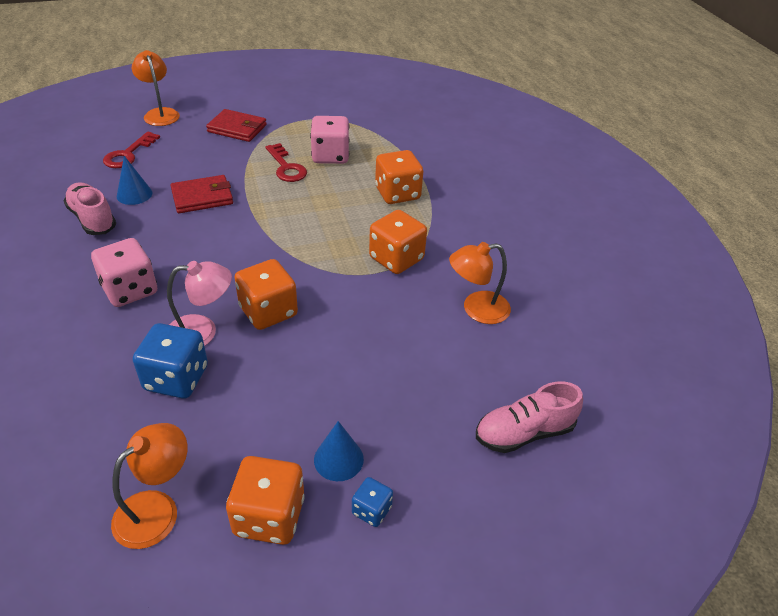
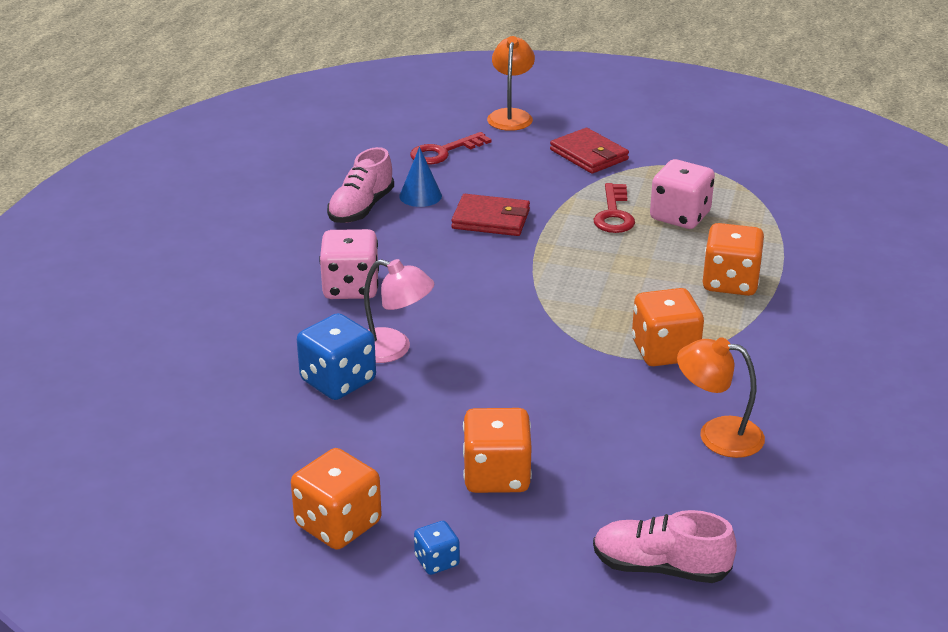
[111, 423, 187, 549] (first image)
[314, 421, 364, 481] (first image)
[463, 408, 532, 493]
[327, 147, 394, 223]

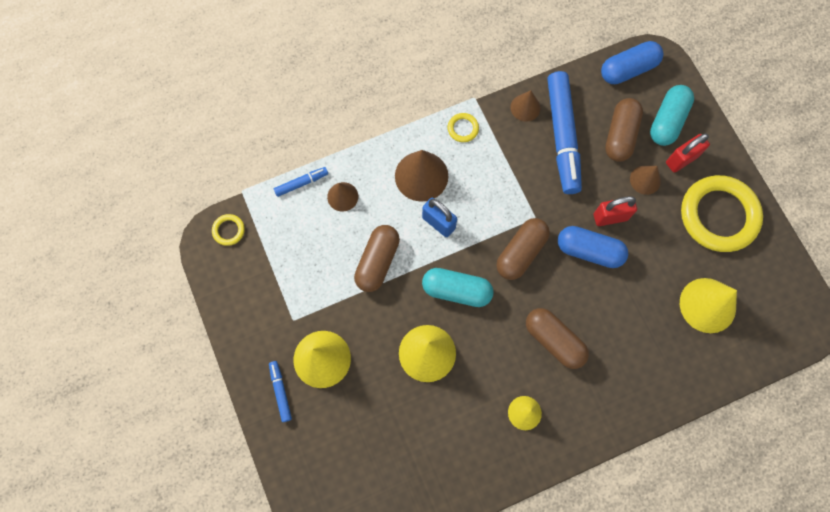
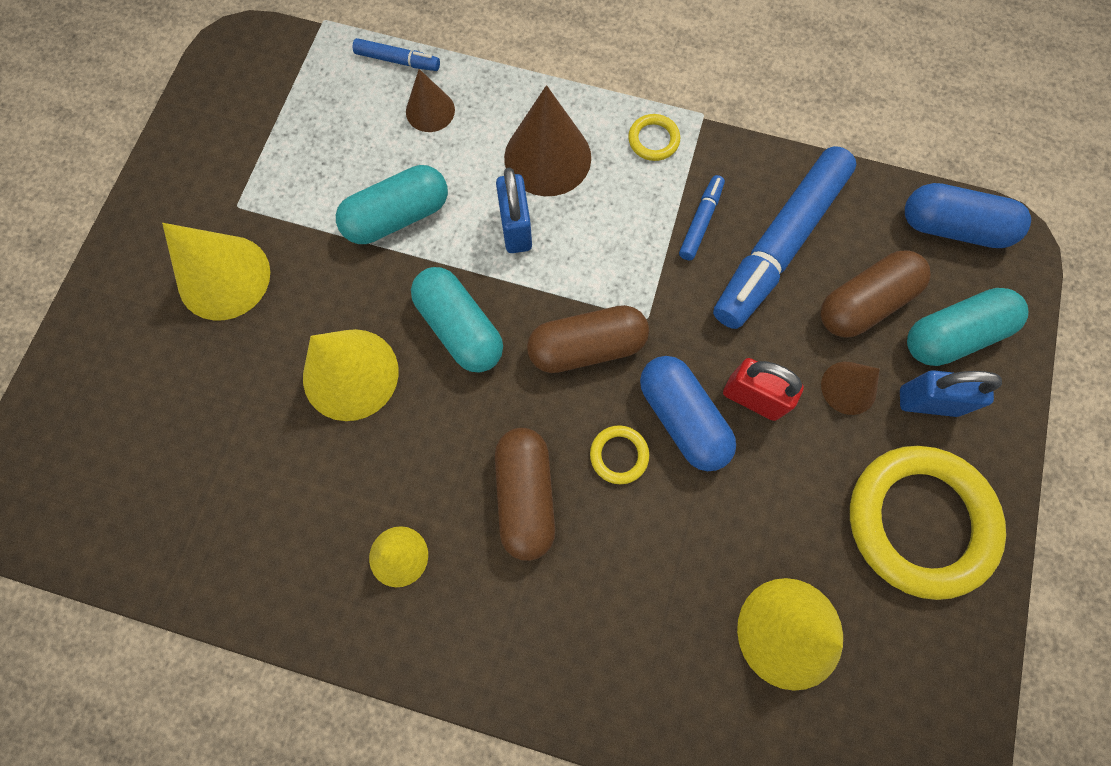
[510, 90, 540, 122] (first image)
[590, 425, 649, 484]
[679, 175, 725, 260]
[336, 165, 448, 244]
[900, 370, 1002, 417]

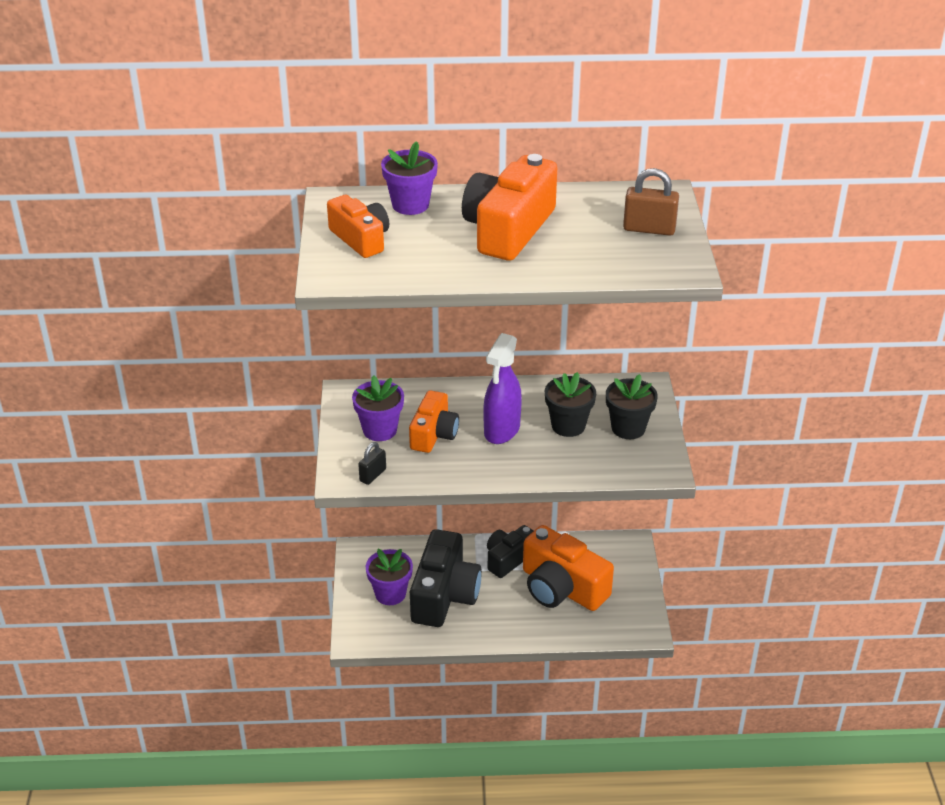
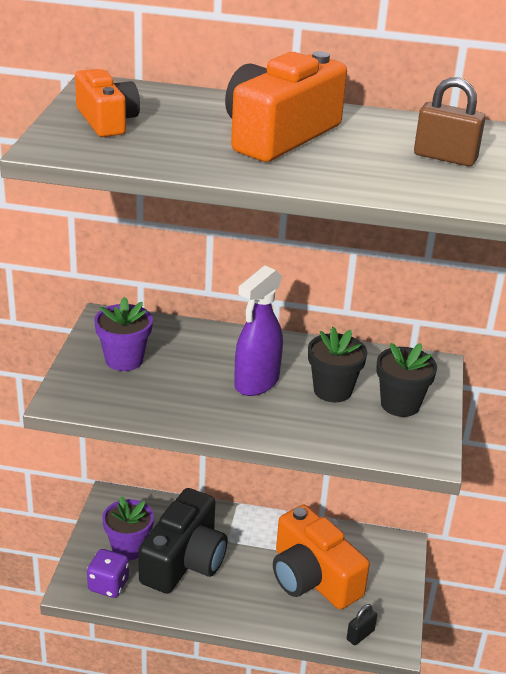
[381, 141, 438, 215] (first image)
[409, 390, 459, 453] (first image)
[487, 525, 533, 578] (first image)
[87, 549, 129, 598]
[347, 604, 377, 645]

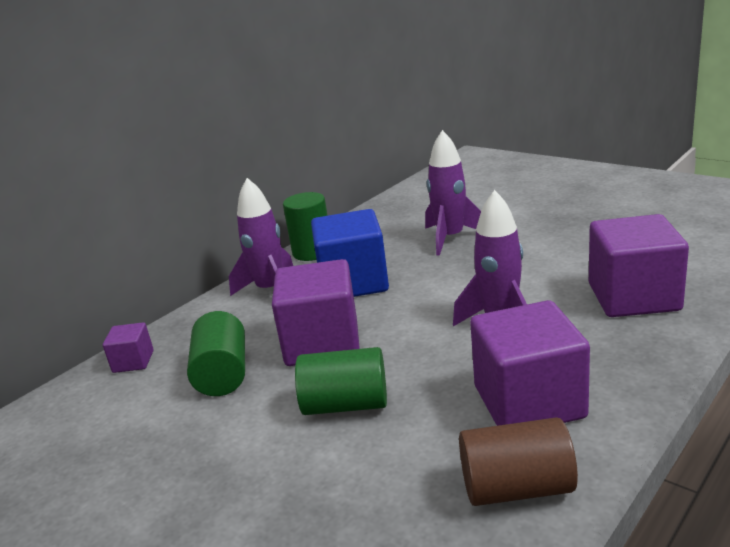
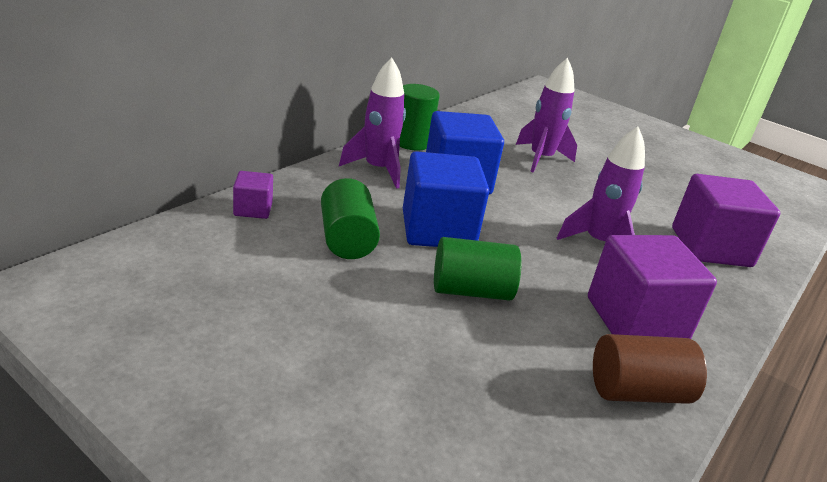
[403, 151, 489, 247]

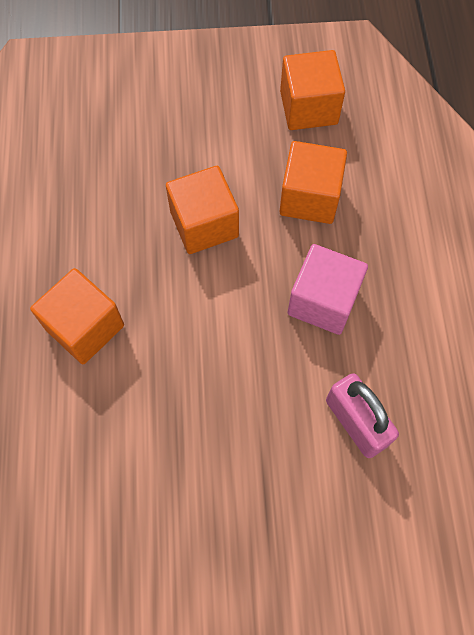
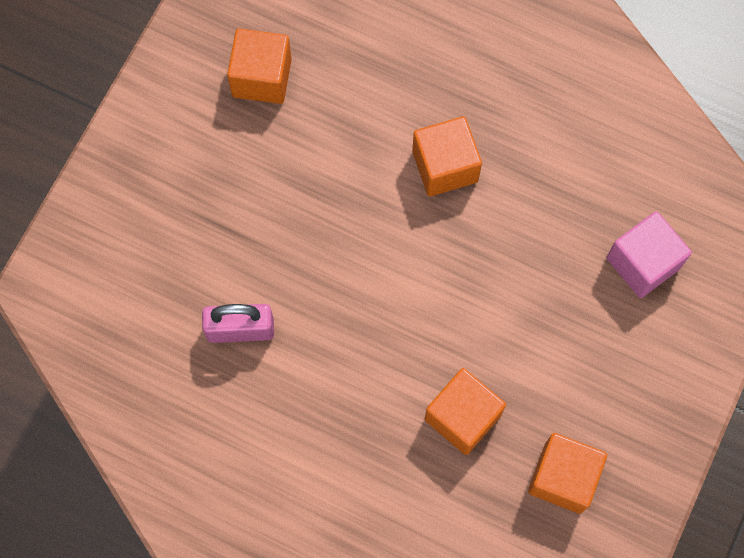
[227, 28, 292, 104]
[607, 211, 692, 298]

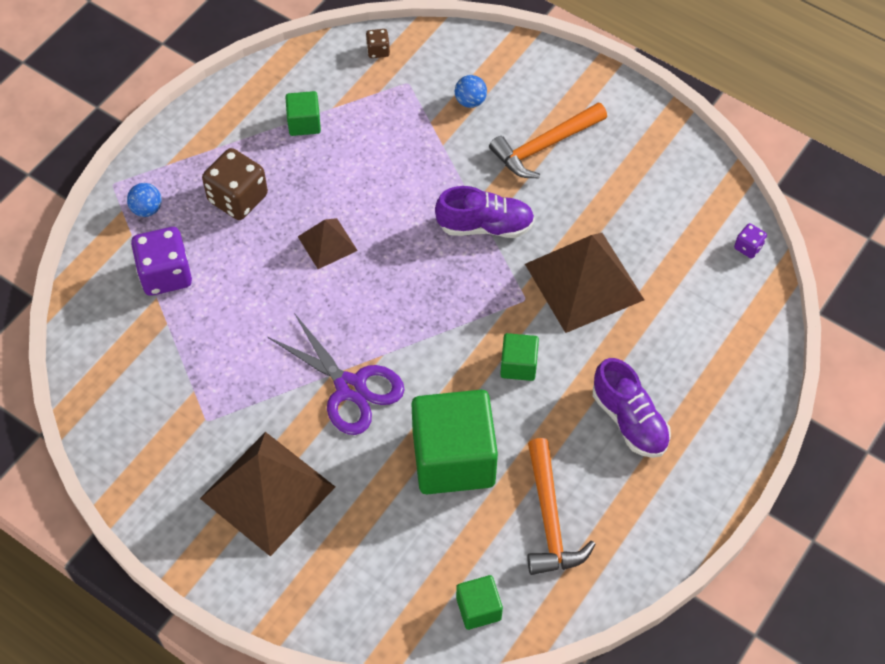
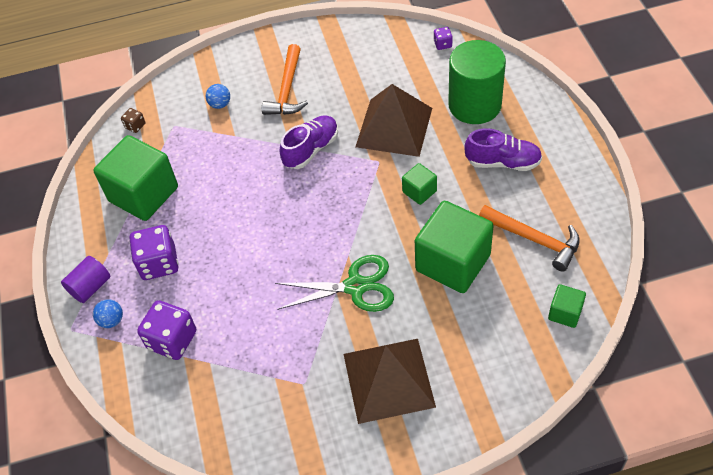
[298, 218, 358, 269] (first image)
[61, 256, 110, 303]
[448, 40, 506, 124]
[130, 225, 178, 280]
[275, 255, 394, 312]
[93, 135, 178, 221]

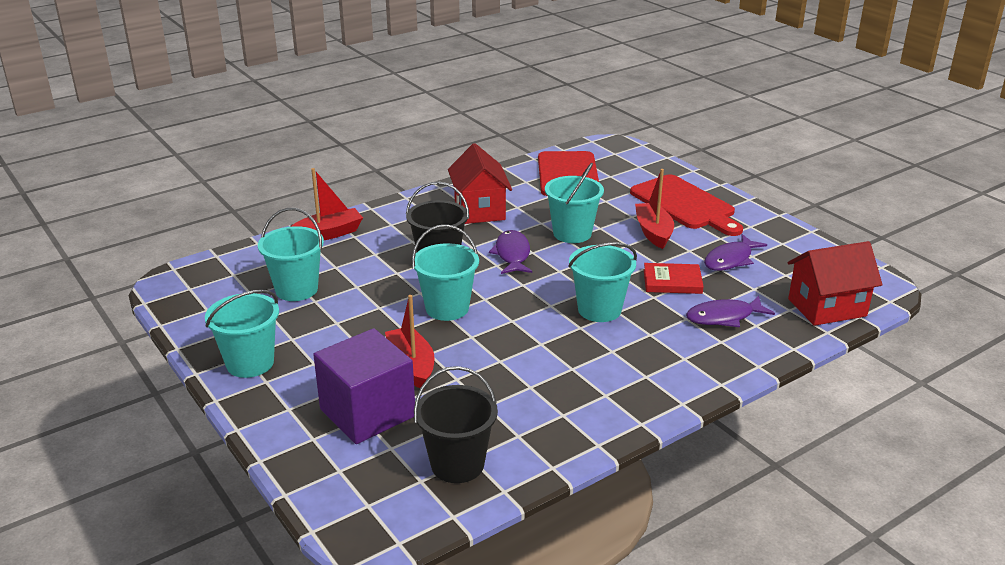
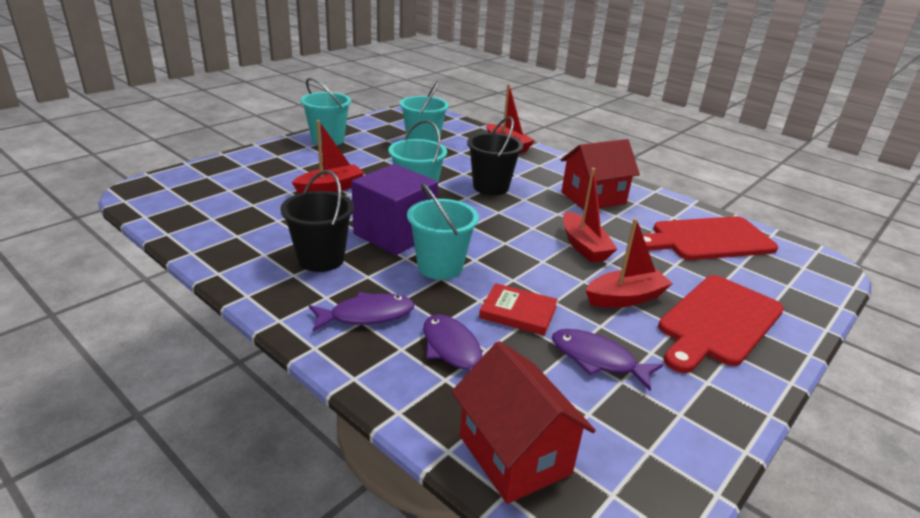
[351, 164, 438, 255]
[280, 170, 354, 272]
[309, 292, 414, 331]
[563, 168, 617, 263]
[479, 283, 558, 336]

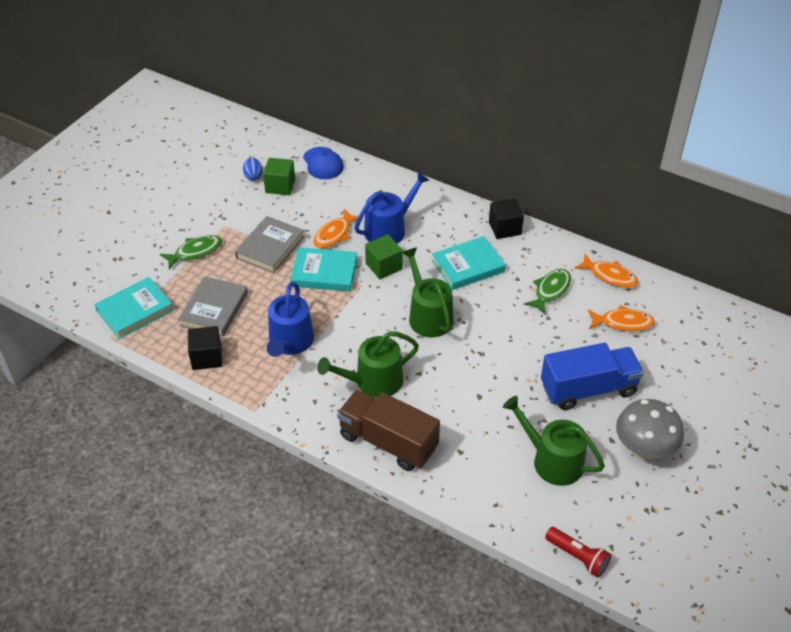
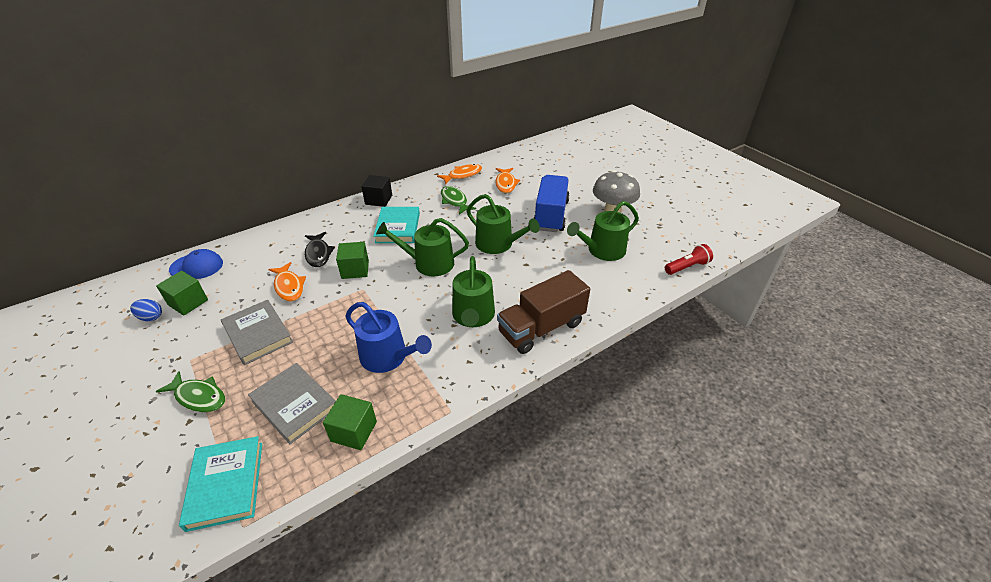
[290, 247, 357, 292] (first image)
[467, 194, 540, 254]
[305, 232, 335, 267]
[323, 394, 377, 450]
[156, 371, 225, 412]
[495, 168, 520, 193]

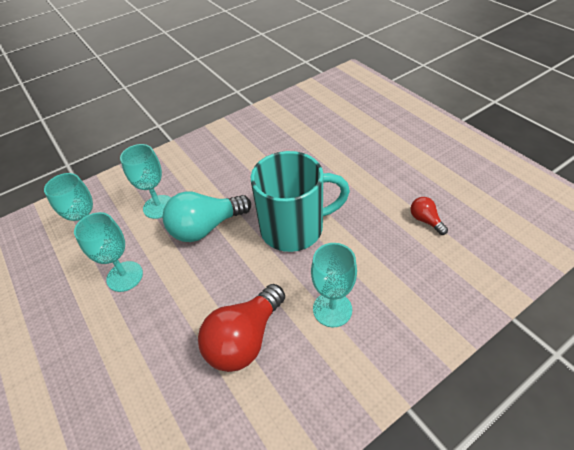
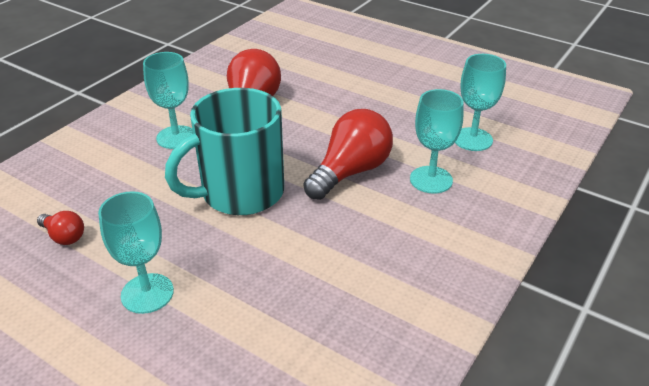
[98, 191, 174, 314]
[303, 109, 393, 200]

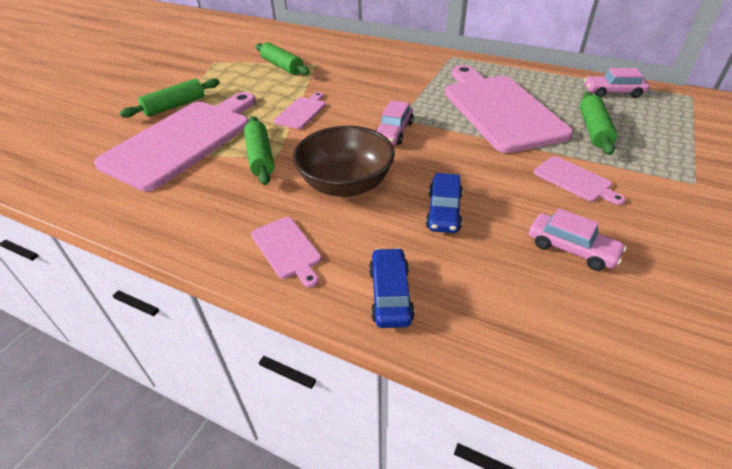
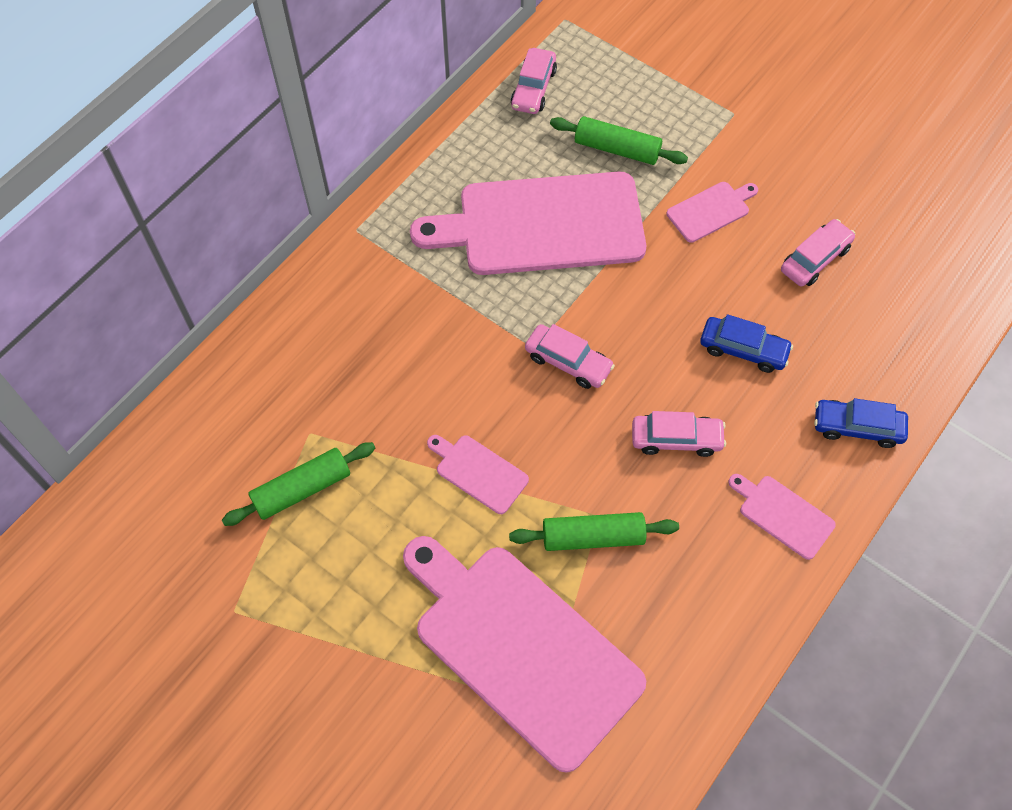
[120, 79, 220, 118] (first image)
[632, 411, 726, 457]
[729, 474, 836, 560]

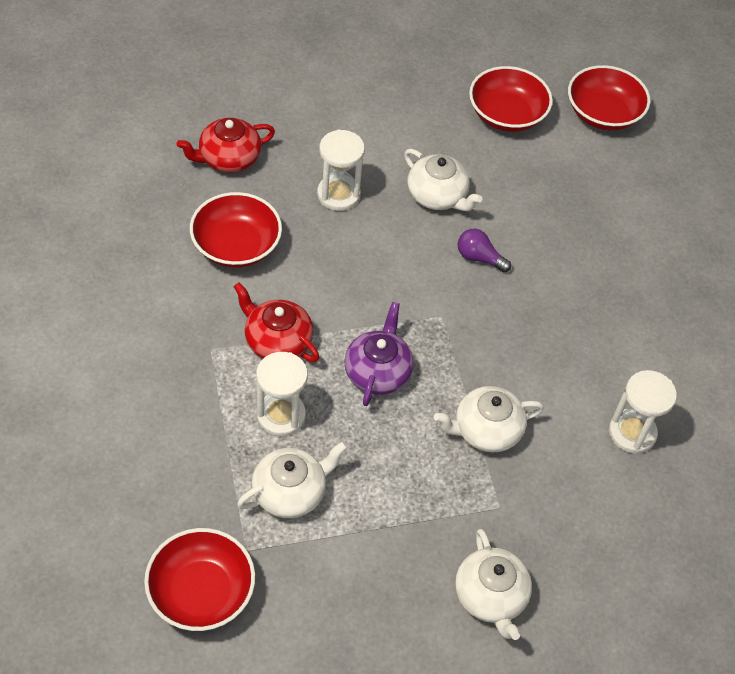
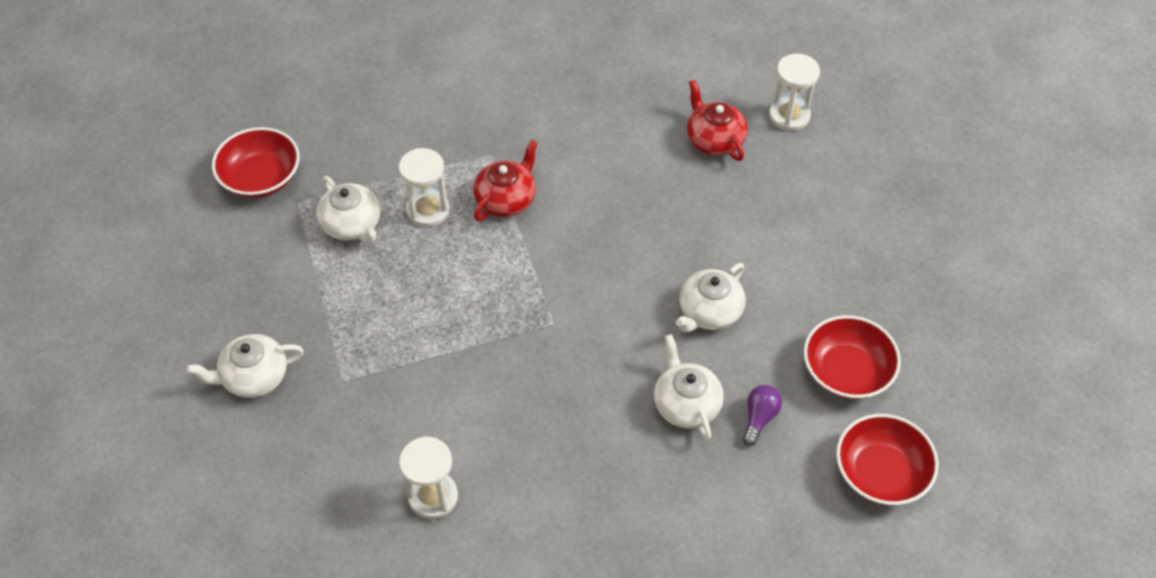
[190, 192, 282, 268] (first image)
[344, 302, 414, 406] (first image)
[769, 53, 820, 131]
[654, 334, 724, 441]
[743, 385, 782, 446]

